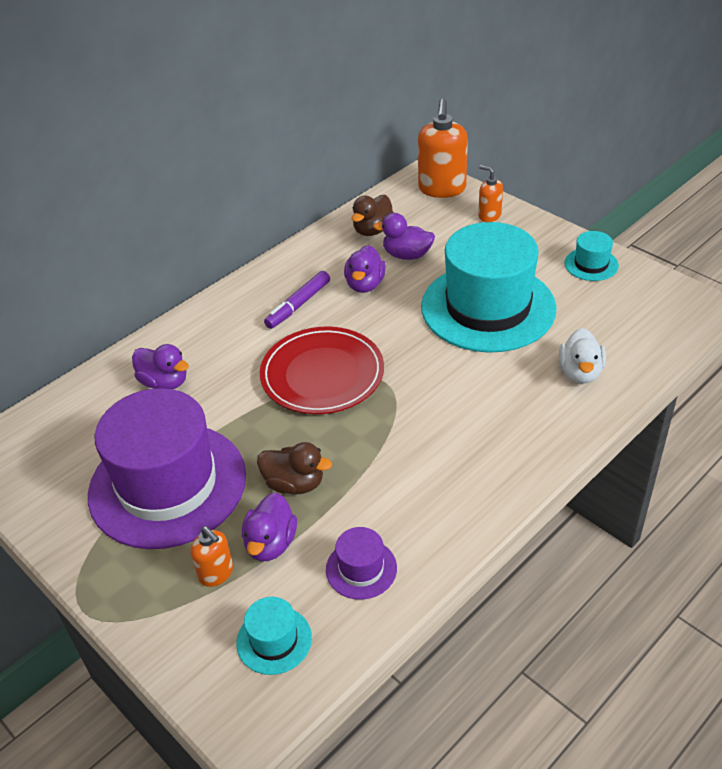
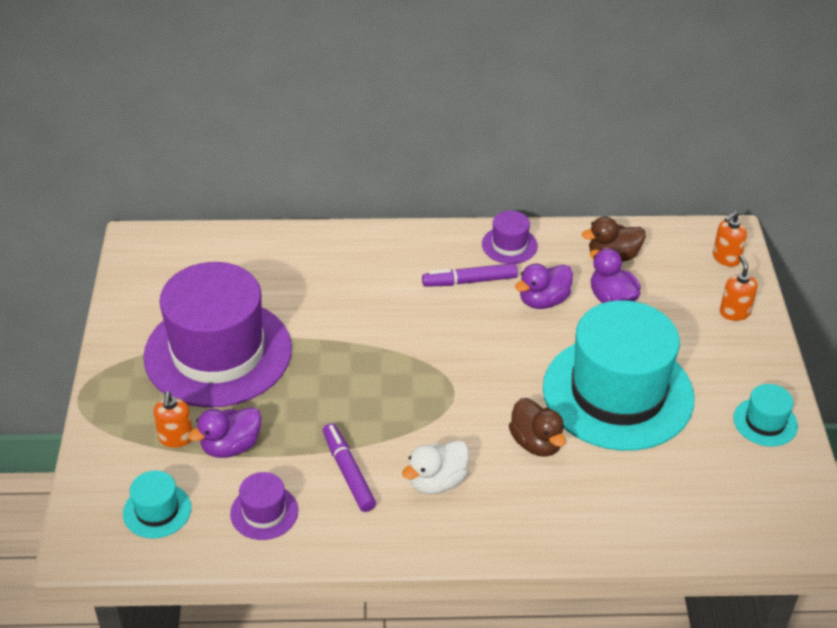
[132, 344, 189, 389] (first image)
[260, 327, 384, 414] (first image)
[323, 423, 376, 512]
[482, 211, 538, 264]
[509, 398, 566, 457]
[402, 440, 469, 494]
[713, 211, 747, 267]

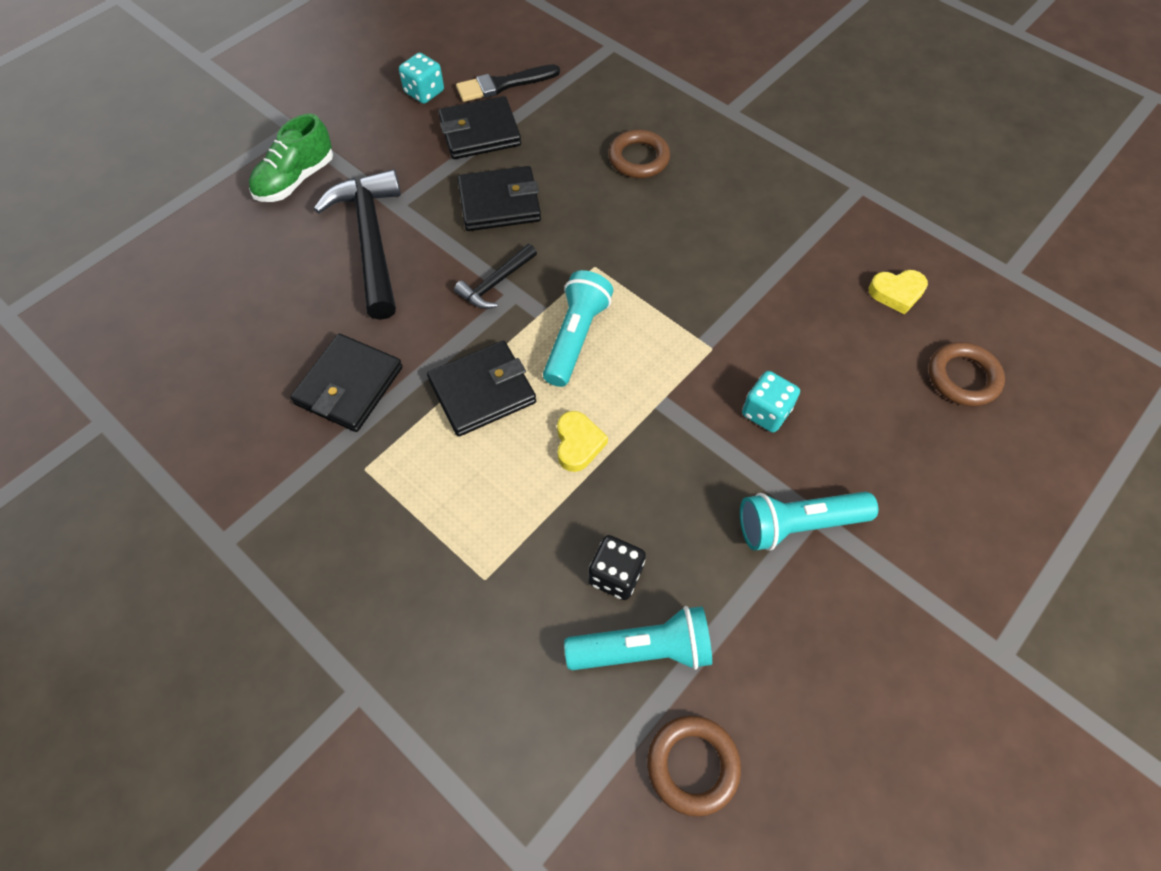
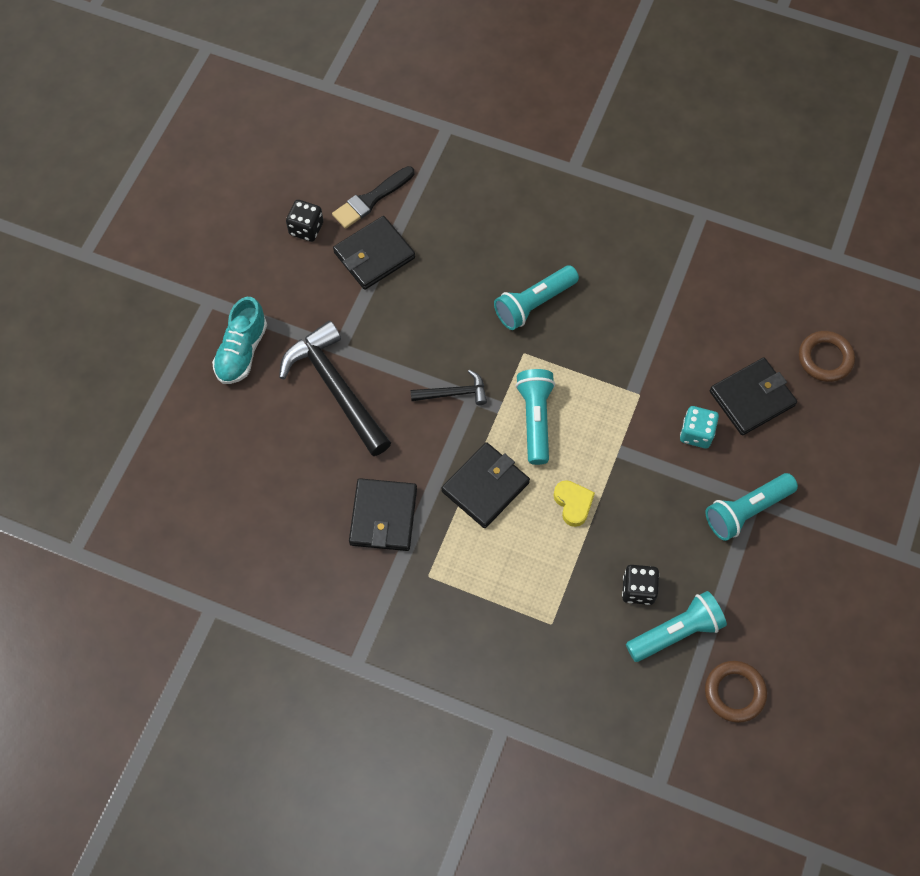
[608, 130, 670, 178] (first image)
[869, 270, 928, 315] (first image)
[494, 265, 579, 330]
[710, 358, 797, 435]
[212, 297, 267, 384]
[286, 200, 323, 242]
[410, 370, 487, 405]

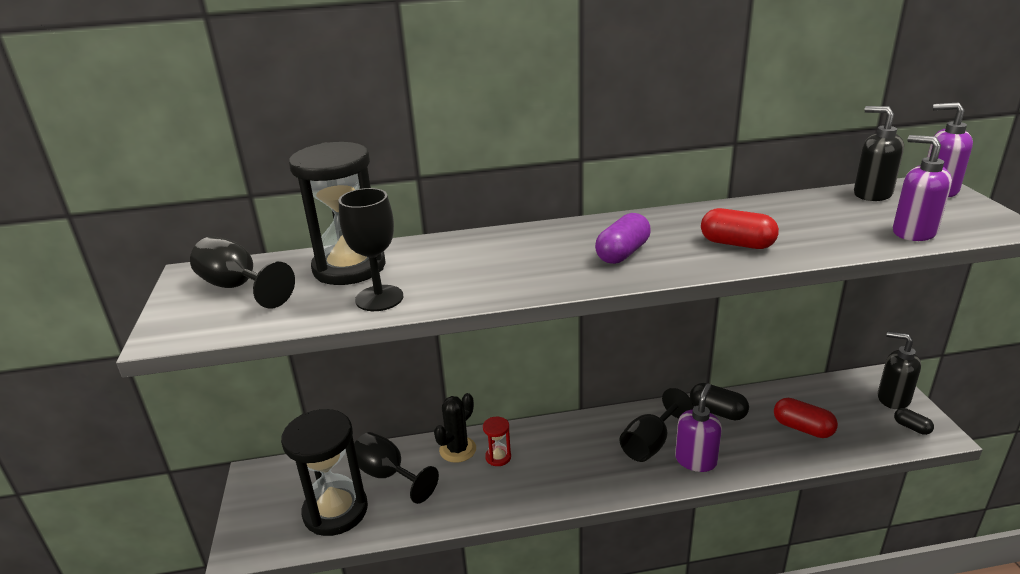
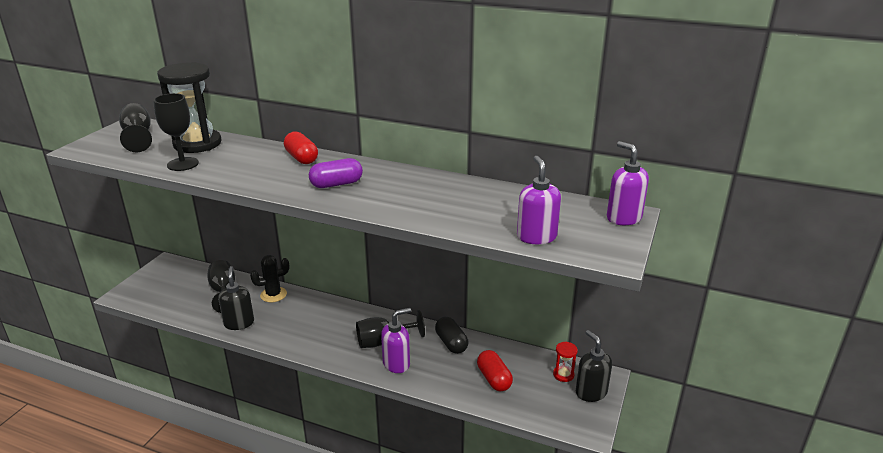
[281, 409, 368, 536] (first image)
[894, 408, 934, 435] (first image)
[553, 342, 578, 382]
[284, 131, 318, 164]
[218, 266, 254, 330]

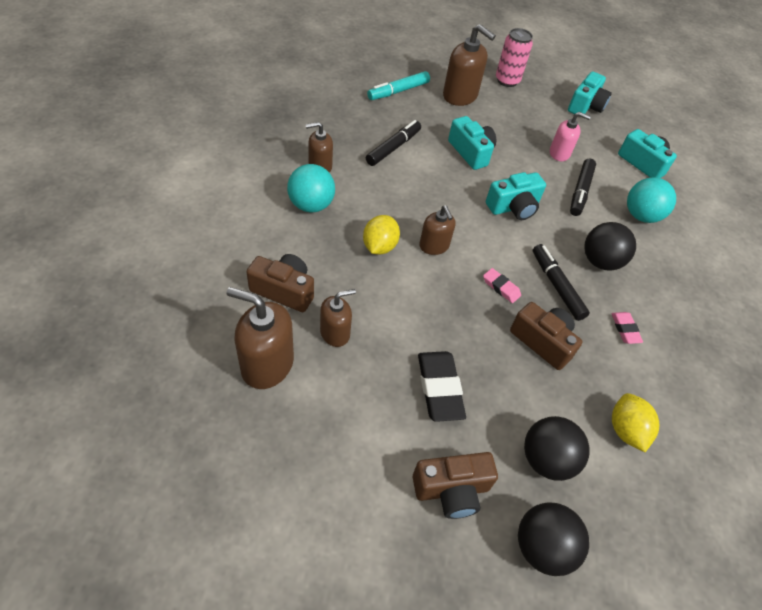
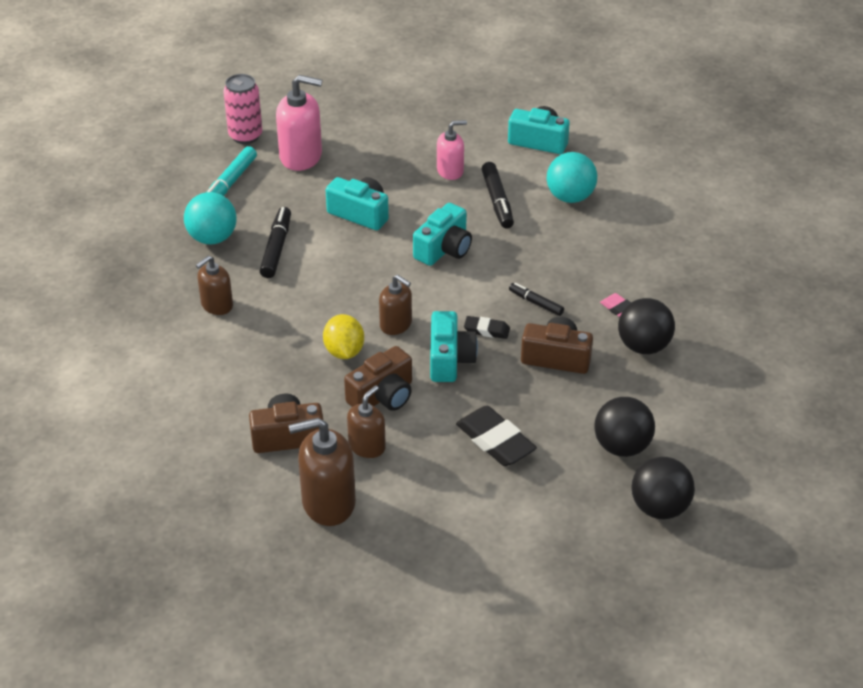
[612, 393, 659, 452] (first image)
[184, 192, 237, 245]
[344, 346, 412, 411]
[223, 74, 262, 144]
[430, 311, 478, 382]
[618, 298, 675, 354]
[276, 75, 322, 171]
[464, 316, 510, 339]
[509, 283, 564, 316]

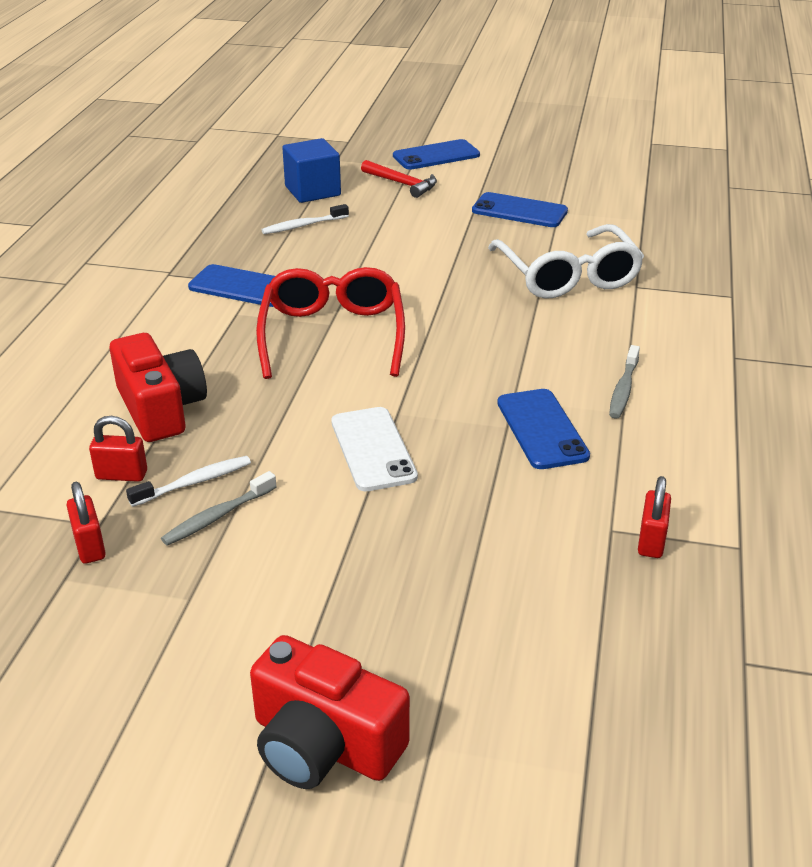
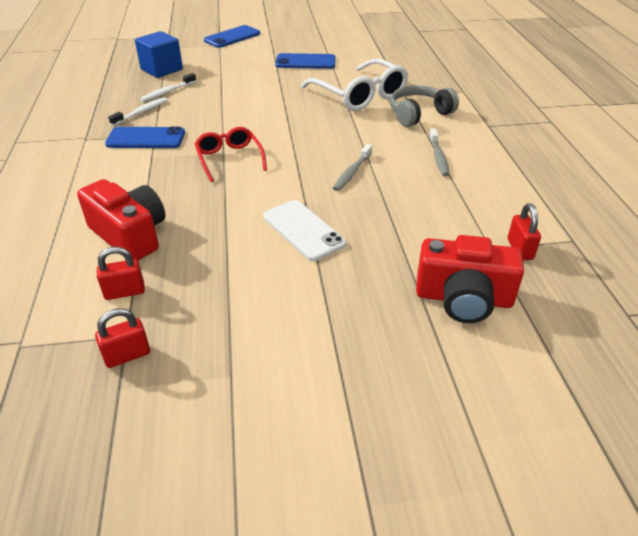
[361, 160, 437, 198] (first image)
[497, 389, 590, 469] (first image)
[390, 85, 459, 127]
[108, 97, 168, 126]
[333, 144, 372, 191]
[416, 235, 524, 323]
[95, 308, 150, 368]
[194, 127, 267, 182]

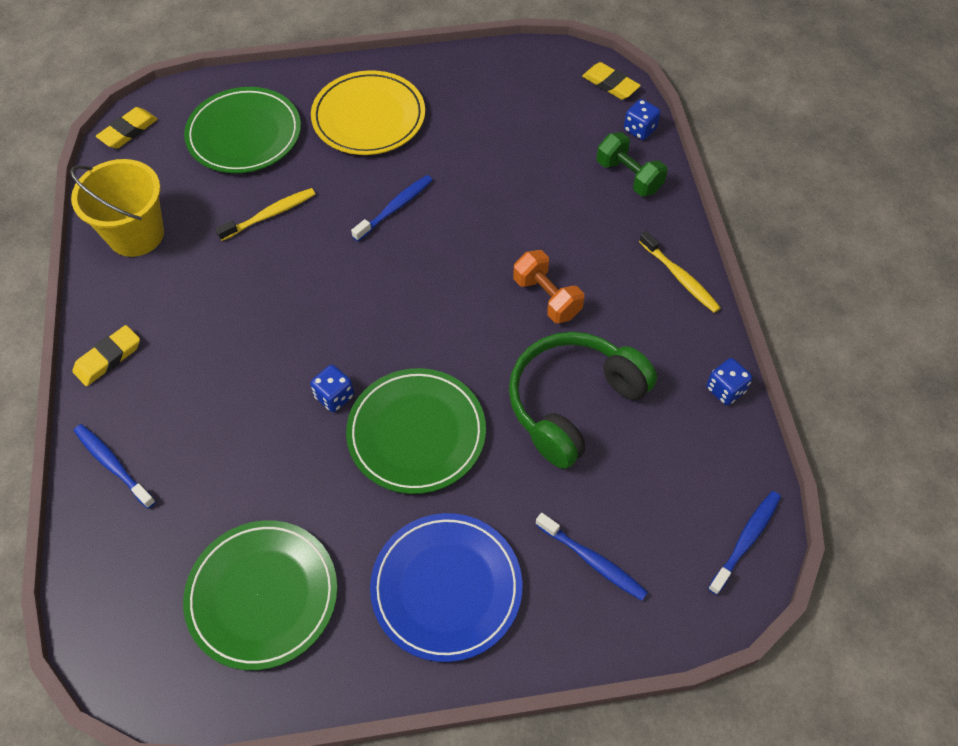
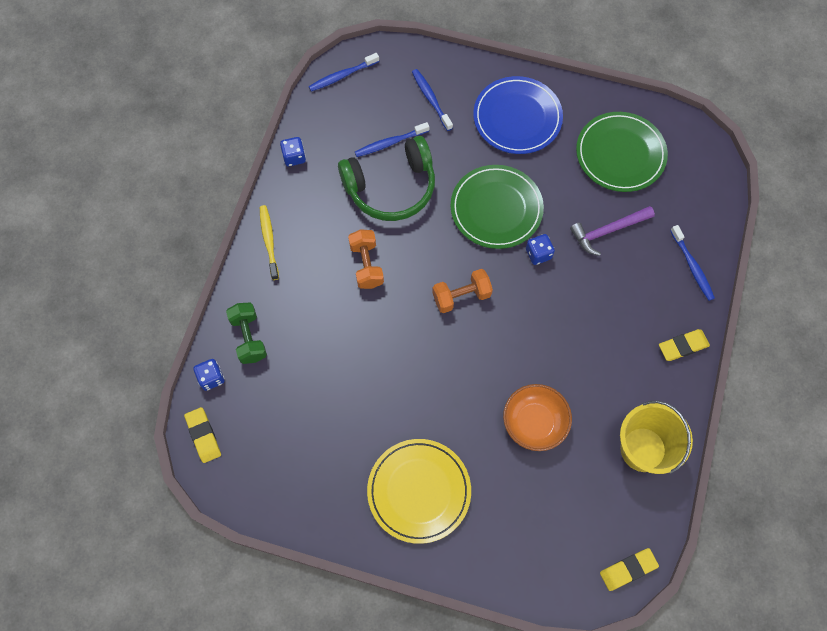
[184, 87, 301, 173] (first image)
[432, 269, 493, 313]
[570, 206, 655, 256]
[355, 122, 429, 157]
[503, 384, 572, 451]

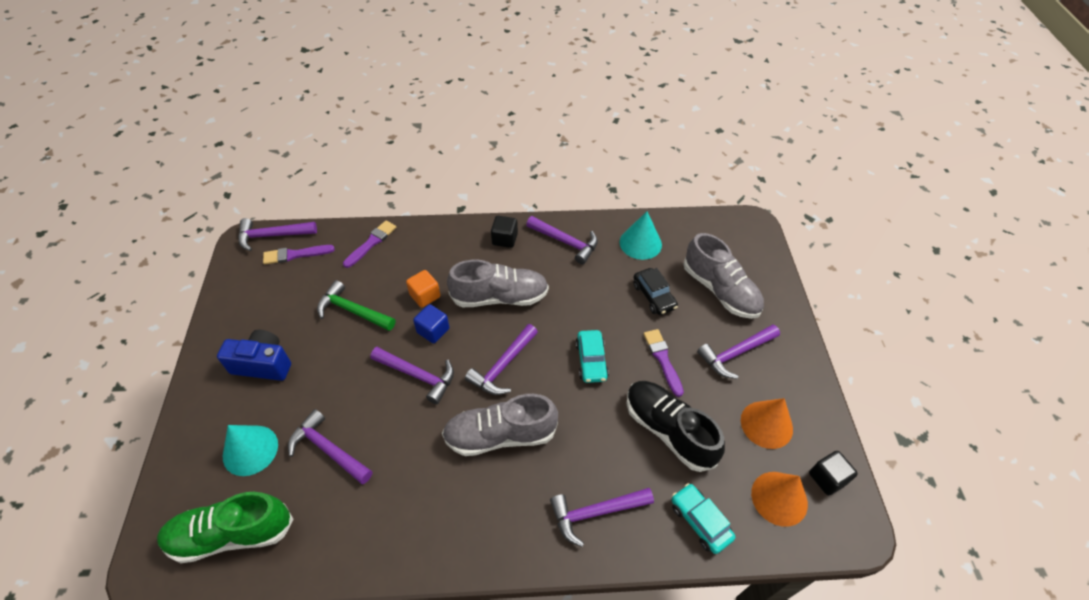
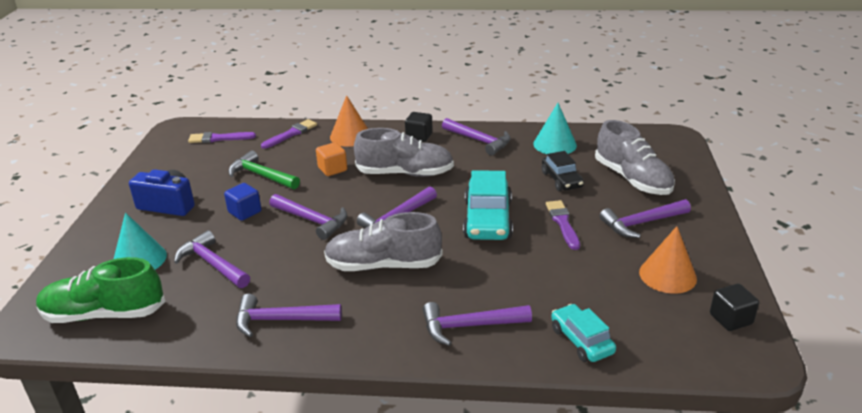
[627, 381, 725, 472] (first image)
[236, 294, 342, 337]
[224, 183, 262, 221]
[330, 95, 368, 147]
[463, 170, 513, 240]

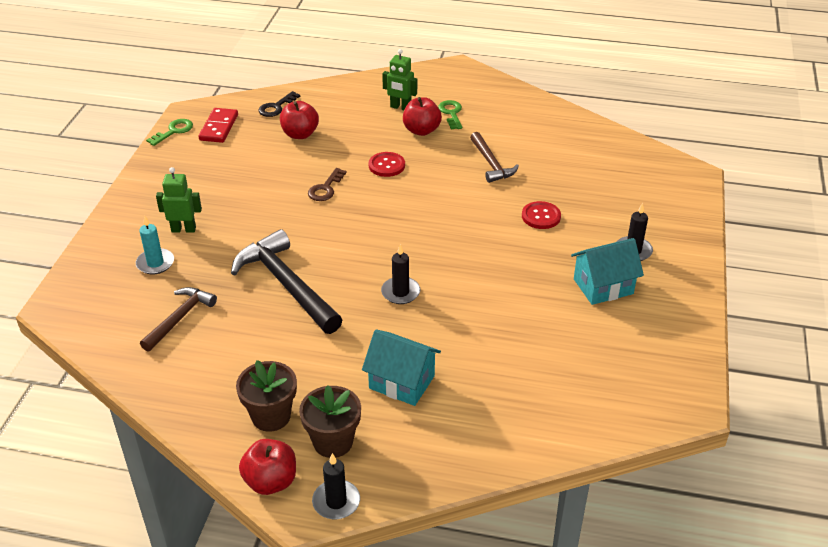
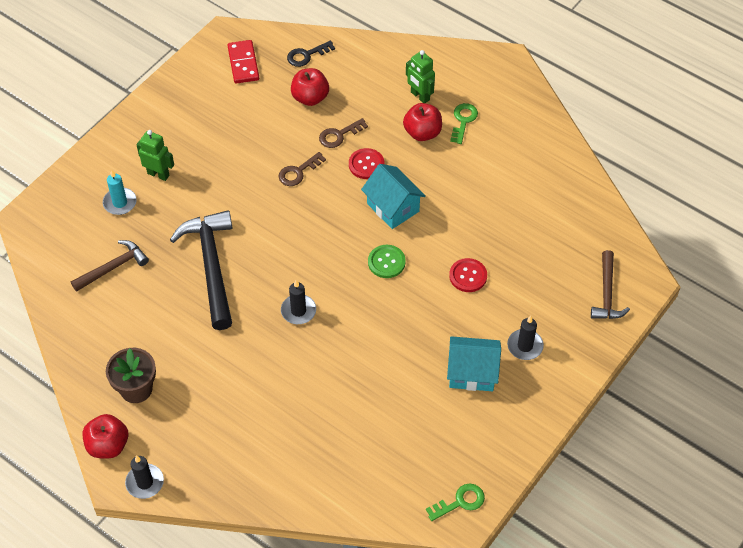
[299, 385, 361, 458] (first image)
[319, 118, 368, 148]
[368, 245, 406, 278]
[426, 484, 485, 521]
[361, 164, 426, 229]
[591, 250, 630, 319]
[227, 40, 259, 84]

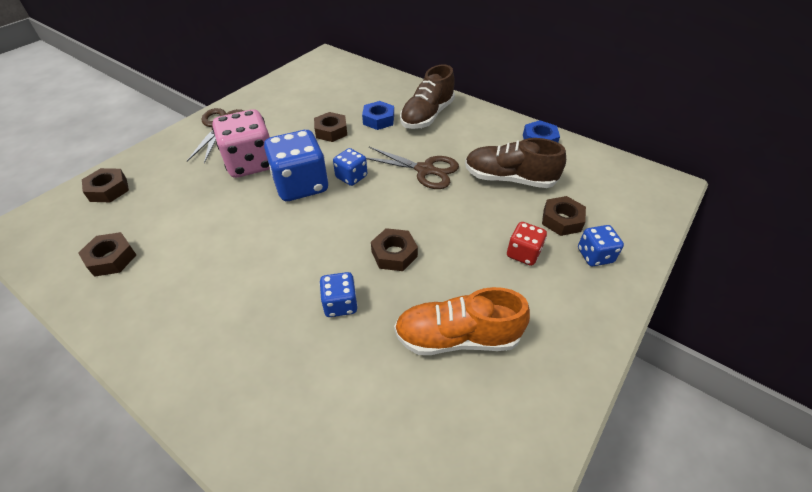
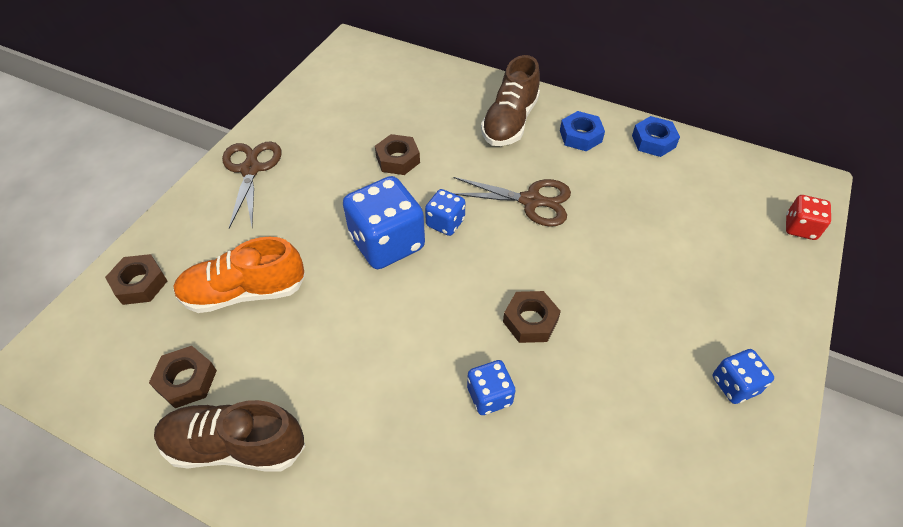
[213, 109, 270, 178] (first image)
[542, 196, 586, 236] (first image)
[560, 111, 605, 151]
[173, 237, 305, 313]
[154, 400, 305, 472]
[786, 195, 831, 240]
[713, 349, 774, 404]

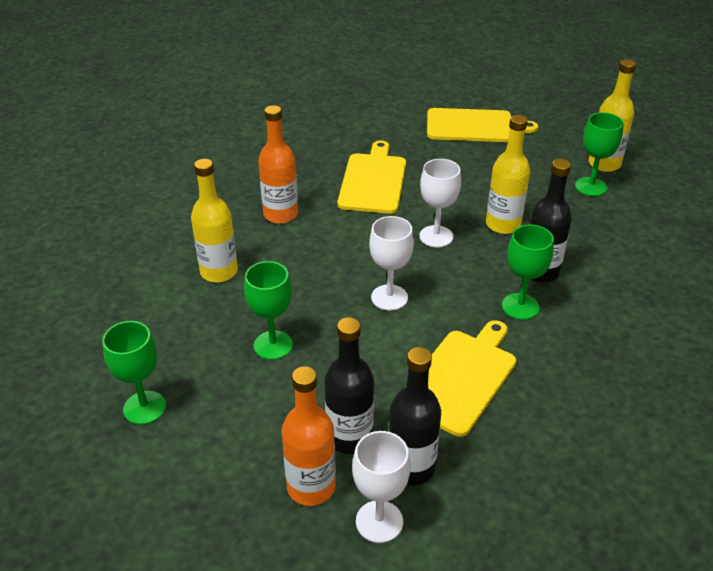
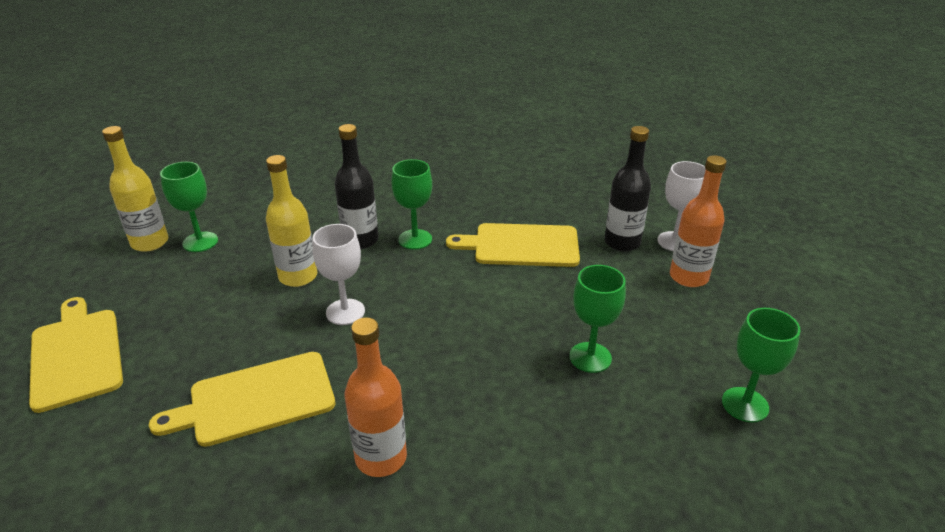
[191, 159, 238, 282] (first image)
[324, 317, 374, 454] (first image)
[369, 216, 414, 311] (first image)

